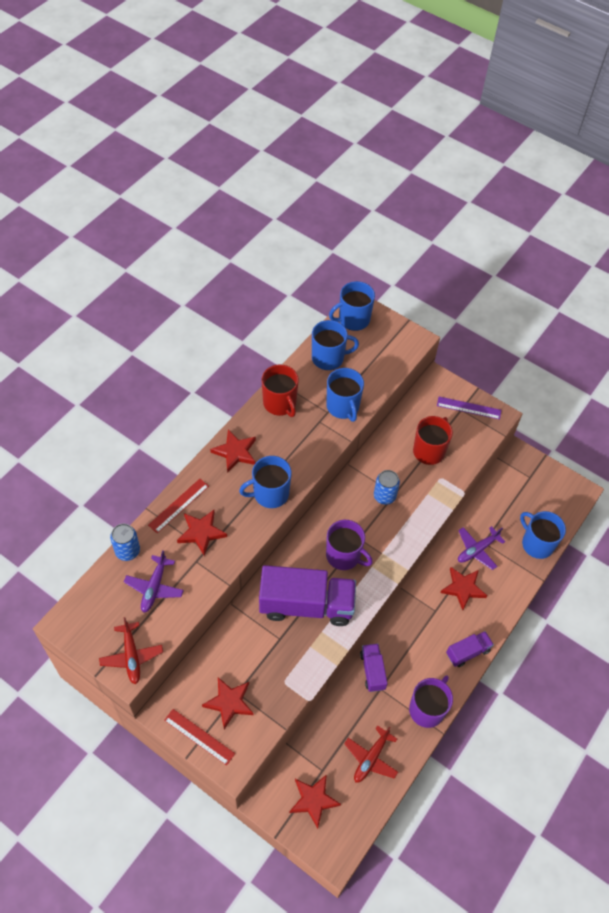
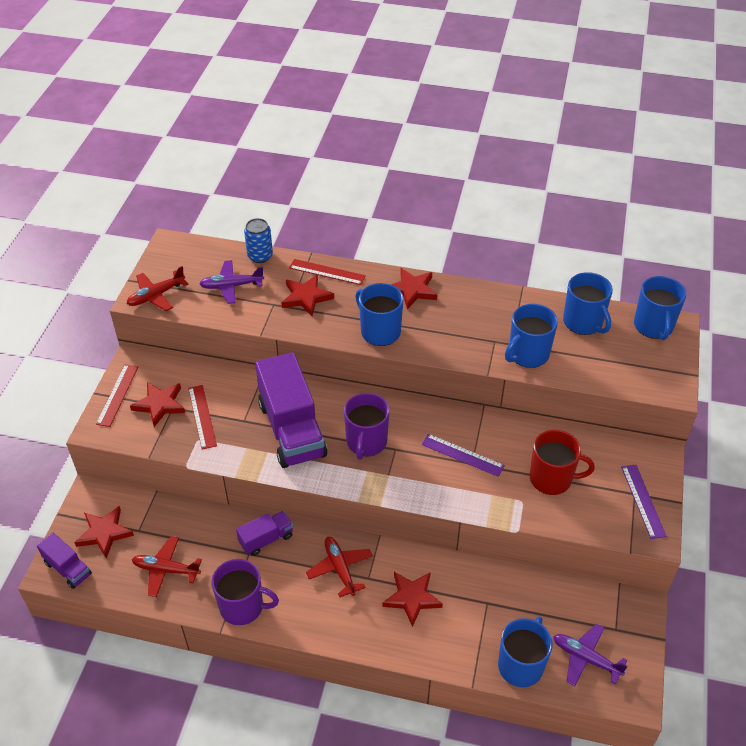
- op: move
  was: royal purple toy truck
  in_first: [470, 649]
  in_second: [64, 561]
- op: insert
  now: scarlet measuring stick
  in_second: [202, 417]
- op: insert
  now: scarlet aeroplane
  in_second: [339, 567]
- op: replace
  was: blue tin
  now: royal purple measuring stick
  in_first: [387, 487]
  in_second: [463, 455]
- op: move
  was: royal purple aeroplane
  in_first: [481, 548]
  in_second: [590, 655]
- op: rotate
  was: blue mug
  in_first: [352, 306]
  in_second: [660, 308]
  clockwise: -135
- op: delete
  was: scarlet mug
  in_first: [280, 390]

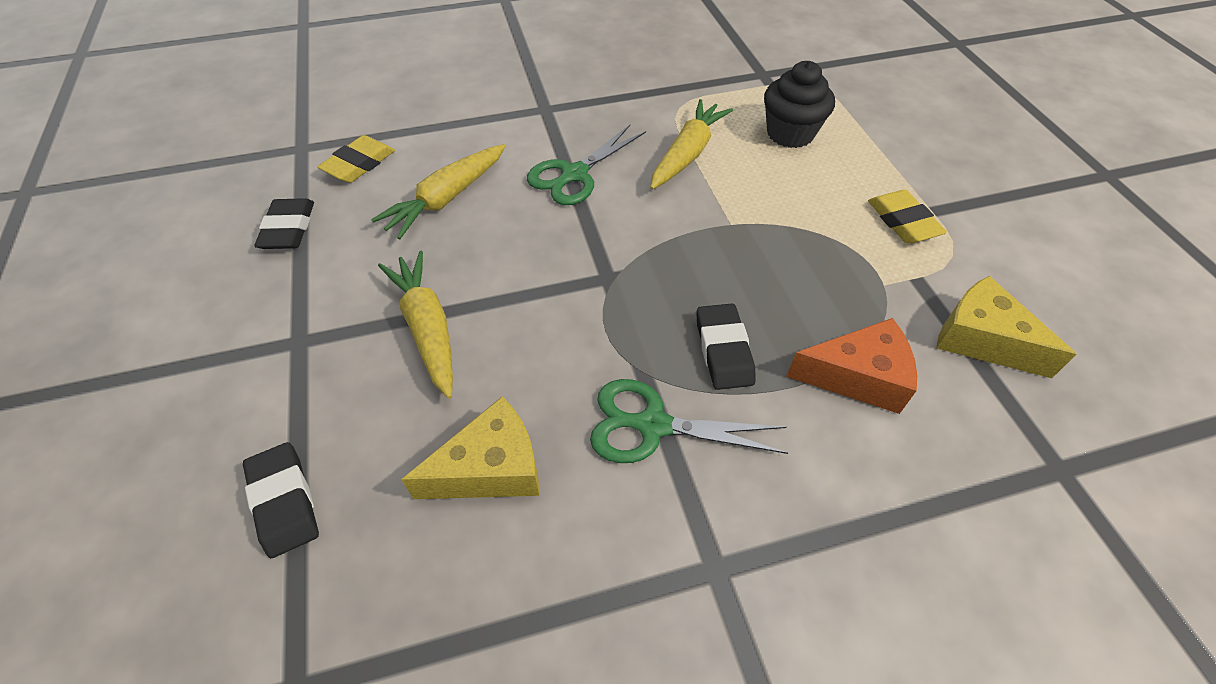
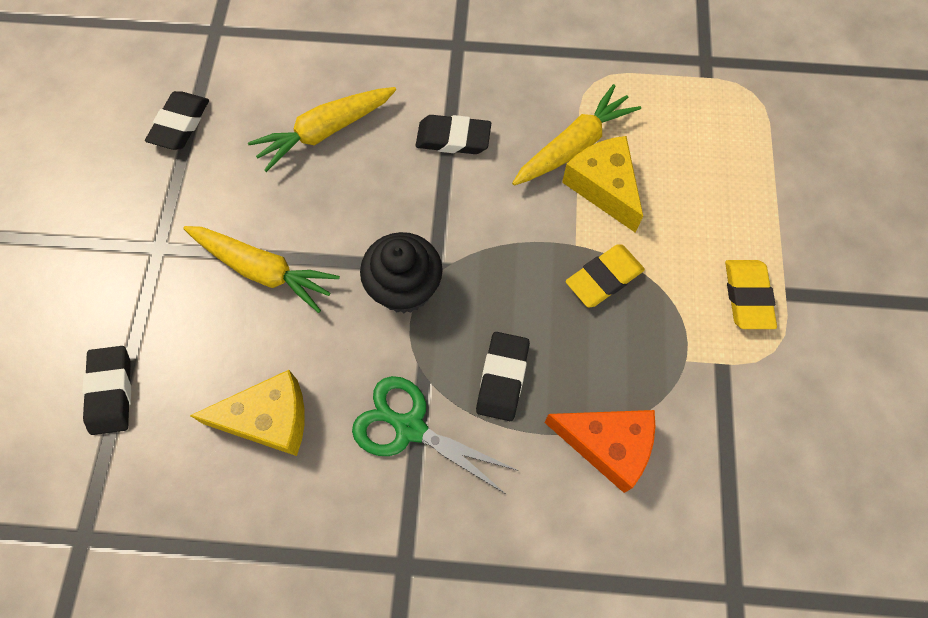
- op: rotate
  was: yellow toy carrot
  in_first: [415, 325]
  in_second: [261, 269]
  clockwise: 120
- op: move
  was: black muffin
  in_first: [799, 104]
  in_second: [401, 272]
- op: replace
  was: emerald scissors
  now: black pencil eraser
  in_first: [586, 165]
  in_second: [453, 134]
- op: move
  was: yellow piece of cheese
  in_first: [1006, 327]
  in_second: [602, 184]
- op: move
  was: yellow pencil eraser
  in_first: [356, 159]
  in_second: [605, 276]

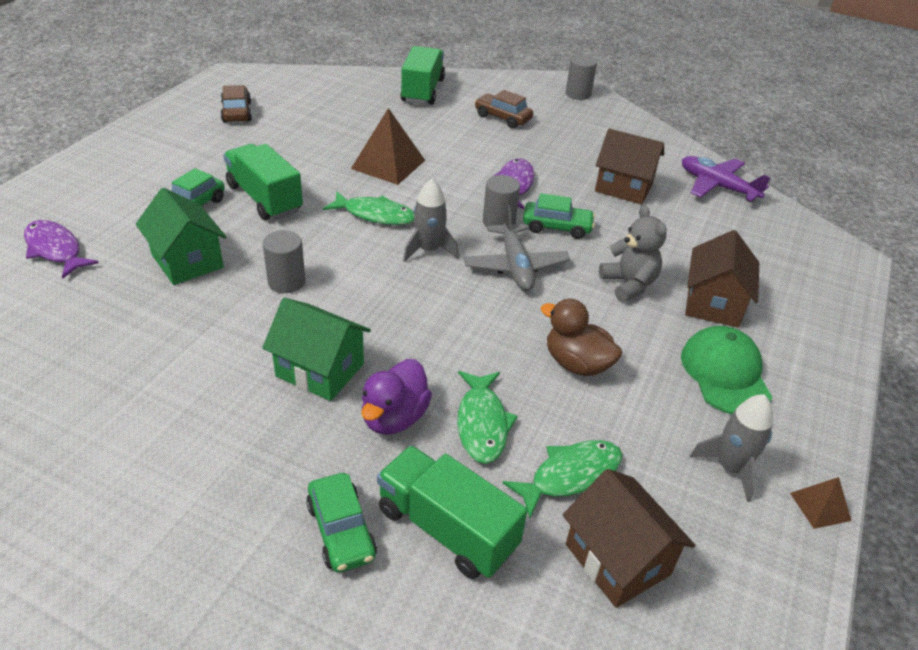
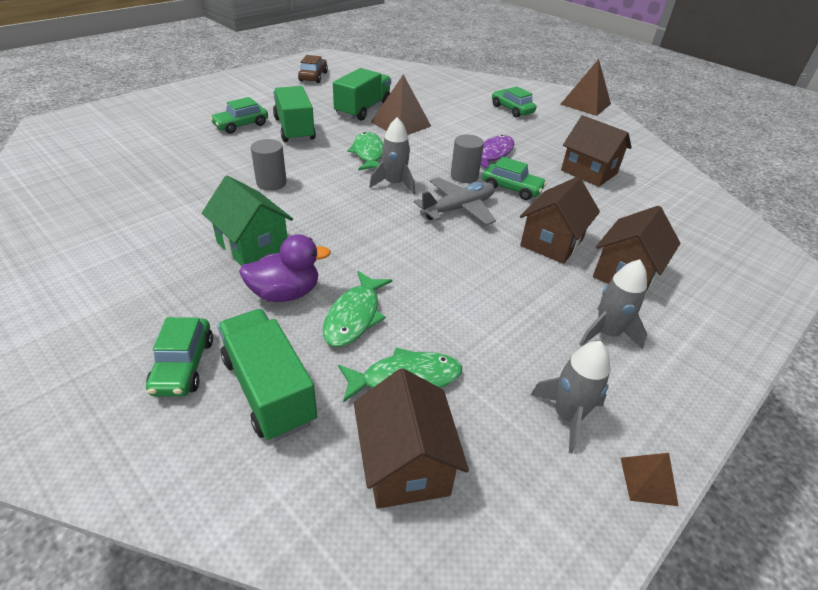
- op: rotate
  was: royal purple duck
  in_first: [396, 397]
  in_second: [285, 268]
  clockwise: -150
- op: move
  was: emerald toy truck
  in_first: [422, 75]
  in_second: [362, 94]
- op: rotate
  was: emerald fish figure
  in_first: [368, 208]
  in_second: [365, 151]
  clockwise: -135
- op: rotate
  was: gray aeroplane
  in_first: [517, 248]
  in_second: [455, 201]
  clockwise: -135
- op: recolor
  was: russet car
  now: emerald car
  in_first: [504, 109]
  in_second: [514, 102]
- op: replace
  was: gray stuffed bear
  now: russet house
  in_first: [633, 253]
  in_second: [560, 220]
- op: replace
  was: gray cylinder
  now: russet solid pyramid
  in_first: [581, 77]
  in_second: [585, 87]
- op: replace
  was: emerald cap
  now: gray rocket
  in_first: [726, 370]
  in_second: [613, 304]
- op: delete
  was: royal purple fish figure
  in_first: [61, 249]
- op: delete
  was: emerald house
  in_first: [181, 236]
- op: delete
  was: russet duck
  in_first: [581, 337]
- op: delete
  was: royal purple aeroplane
  in_first: [726, 179]

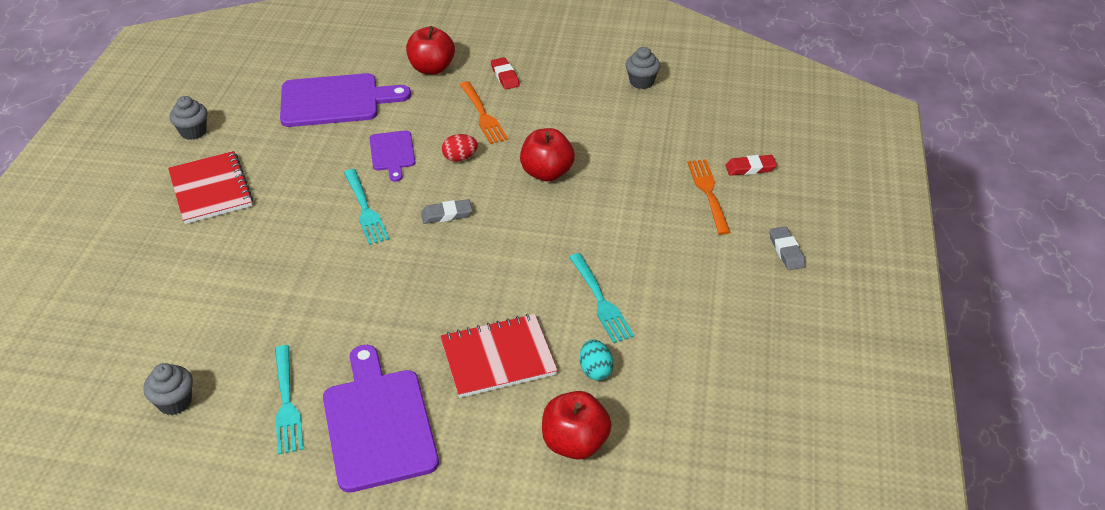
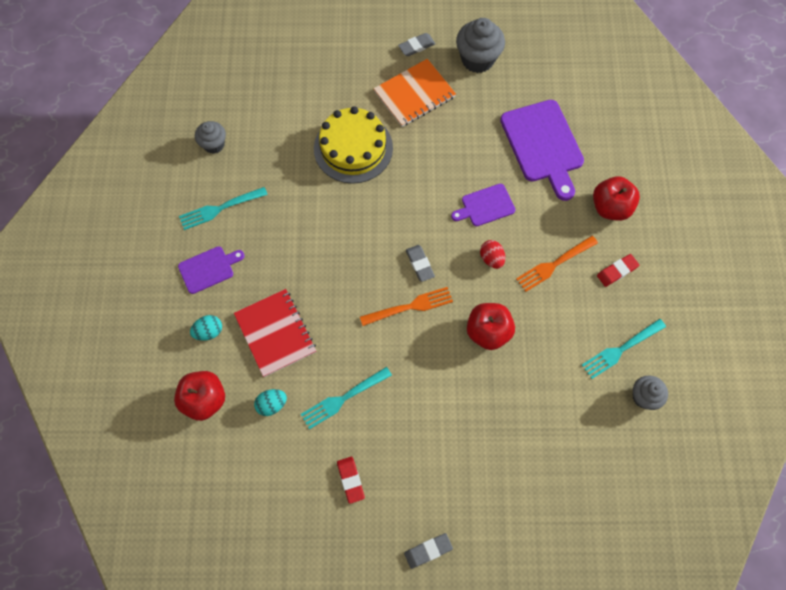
- op: resize
  was: royal purple bread board
  in_first: [381, 419]
  in_second: [211, 270]
  ratio: 0.55
- op: insert
  now: aqua egg
  in_second: [206, 328]
- op: insert
  now: yellow gateau
  in_second: [353, 144]
- op: move
  was: scarlet pencil eraser
  in_first: [751, 165]
  in_second: [351, 480]
- op: move
  was: orange-coloured fork
  in_first: [709, 197]
  in_second: [406, 306]
- op: recolor
  was: scarlet notebook
  now: orange-coloured notebook
  in_first: [210, 187]
  in_second: [414, 93]
- op: insert
  now: gray pencil eraser
  in_second: [416, 44]
- op: resize
  was: gray muffin
  in_first: [188, 118]
  in_second: [480, 45]
  ratio: 1.63
- op: move
  was: aqua fork
  in_first: [366, 207]
  in_second: [624, 349]

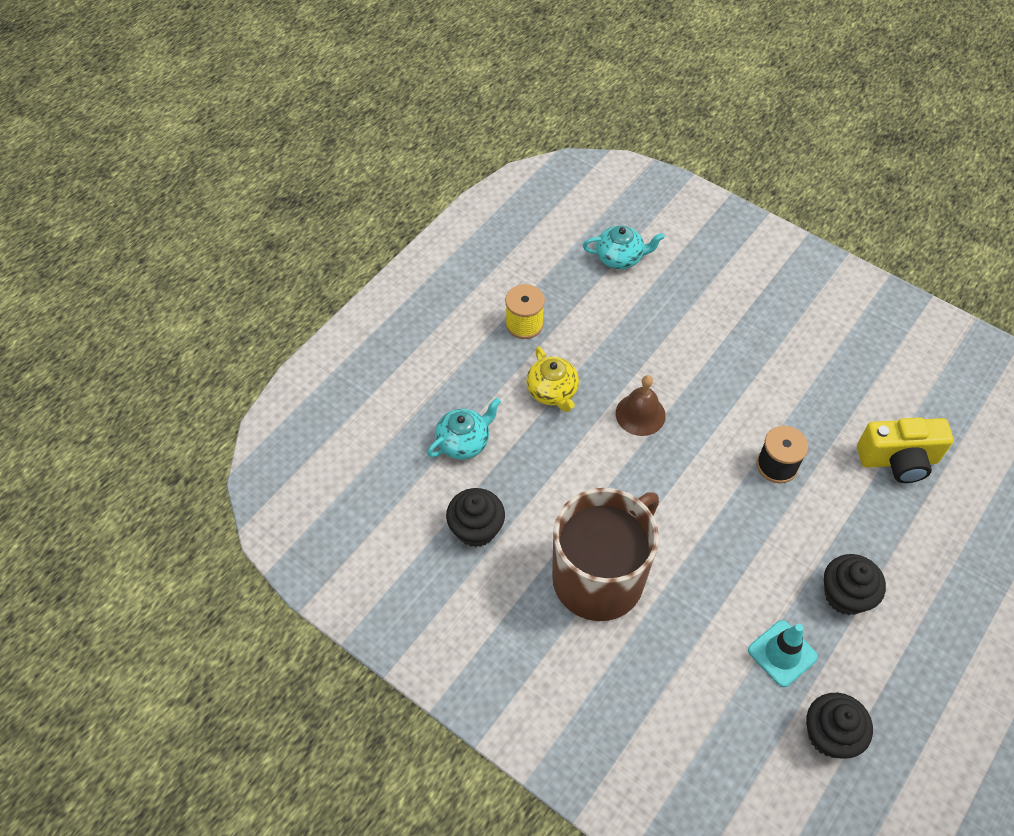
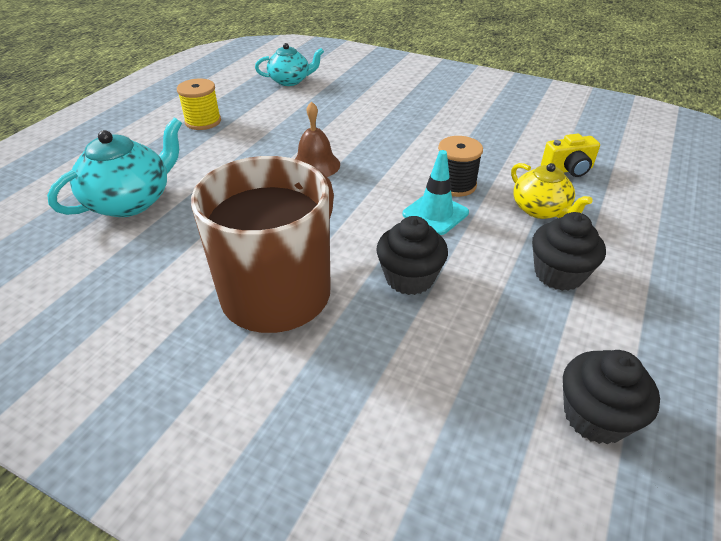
- op: resize
  was: aqua china teapot
  in_first: [464, 429]
  in_second: [114, 167]
  ratio: 1.53
- op: move
  was: black muffin
  in_first: [475, 517]
  in_second: [412, 255]
- op: move
  was: aqua traffic cone
  in_first: [783, 653]
  in_second: [435, 192]
- op: move
  was: yellow china teapot
  in_first: [552, 379]
  in_second: [552, 191]
- op: resize
  was: yellow compact camera
  in_first: [905, 450]
  in_second: [570, 155]
  ratio: 0.65

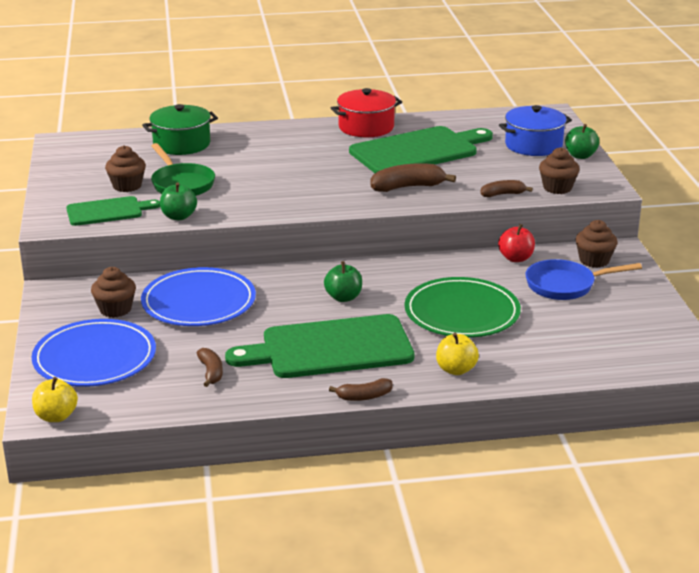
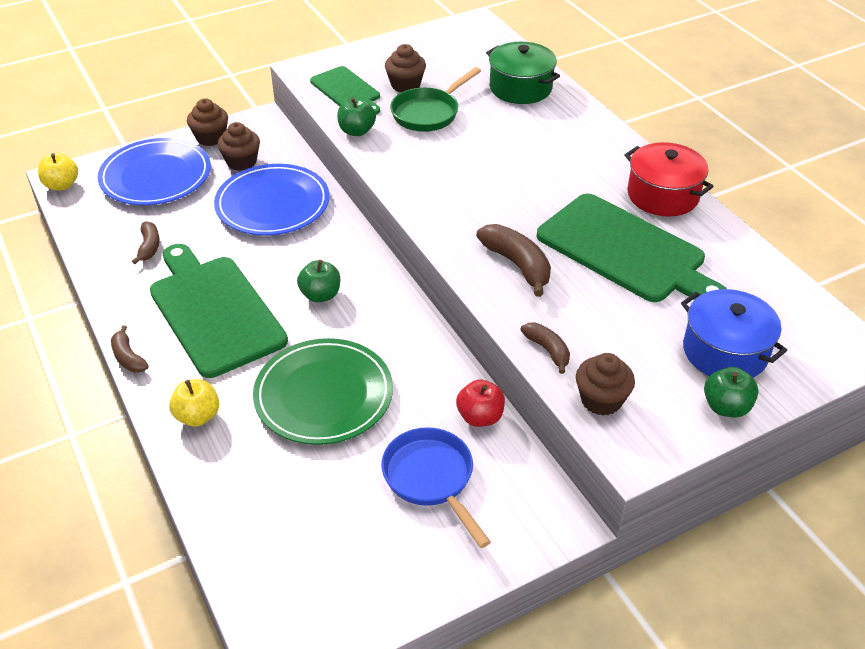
- op: rotate
  was: russet banana
  in_first: [210, 367]
  in_second: [146, 242]
  clockwise: -60
- op: move
  was: russet muffin
  in_first: [596, 244]
  in_second: [207, 122]

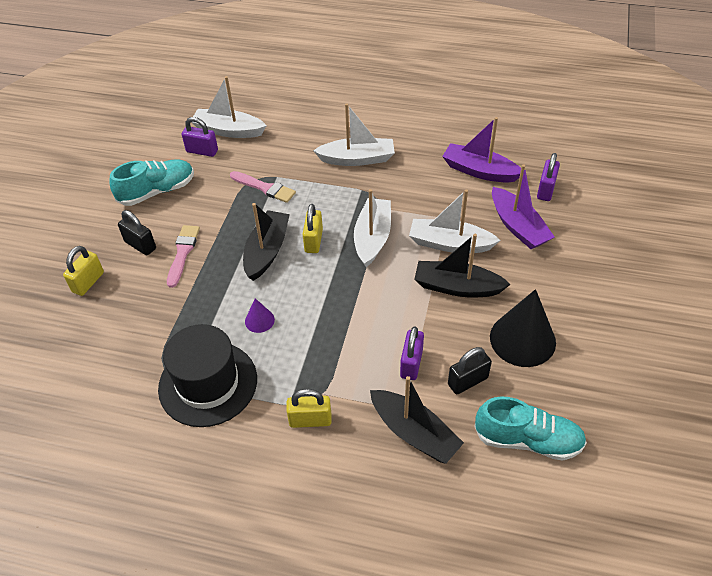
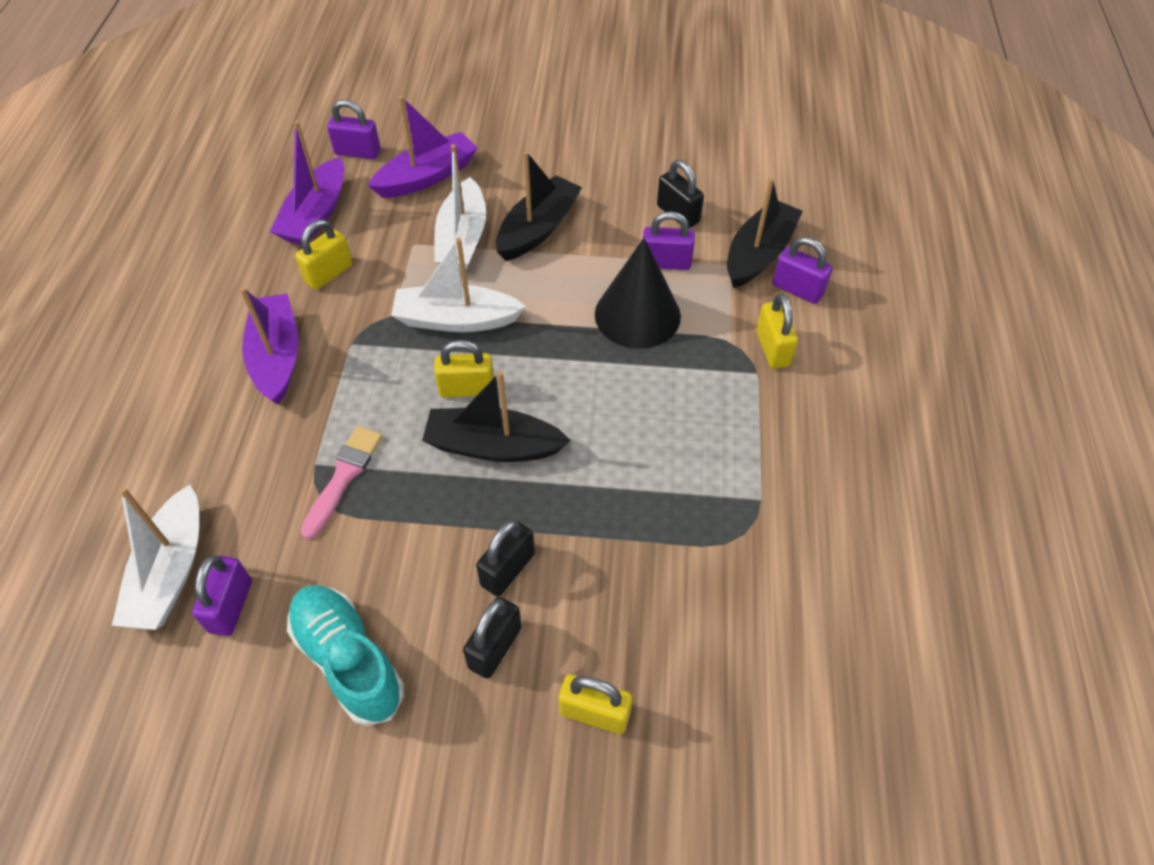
- op: recolor
  was: white toy boat
  now: royal purple toy boat
  in_first: [354, 134]
  in_second: [269, 346]
- op: insert
  now: yellow lock
  in_second: [323, 255]
- op: replace
  was: rosy paintbrush
  now: black lock
  in_first: [183, 256]
  in_second: [505, 558]
- op: rotate
  was: black toy boat
  in_first: [462, 266]
  in_second: [539, 206]
  clockwise: -150
- op: move
  was: black solid cone
  in_first: [523, 328]
  in_second: [638, 293]
- op: insert
  now: royal purple lock
  in_second: [803, 270]
- op: delete
  was: black top hat
  in_first: [207, 375]
- op: delete
  was: royal purple solid cone
  in_first: [260, 315]
- op: delete
  was: aqua shoe
  in_first: [530, 429]

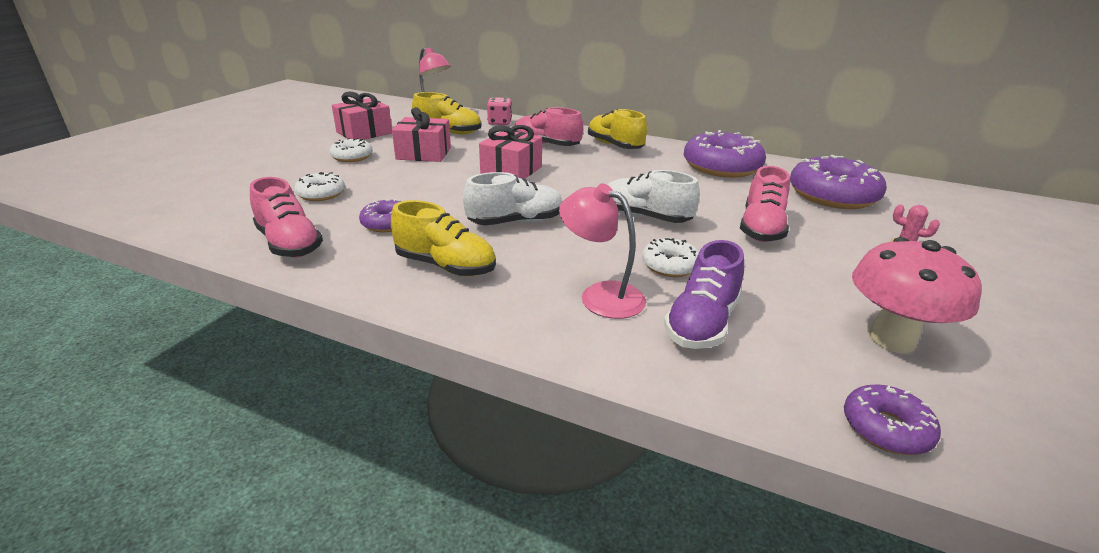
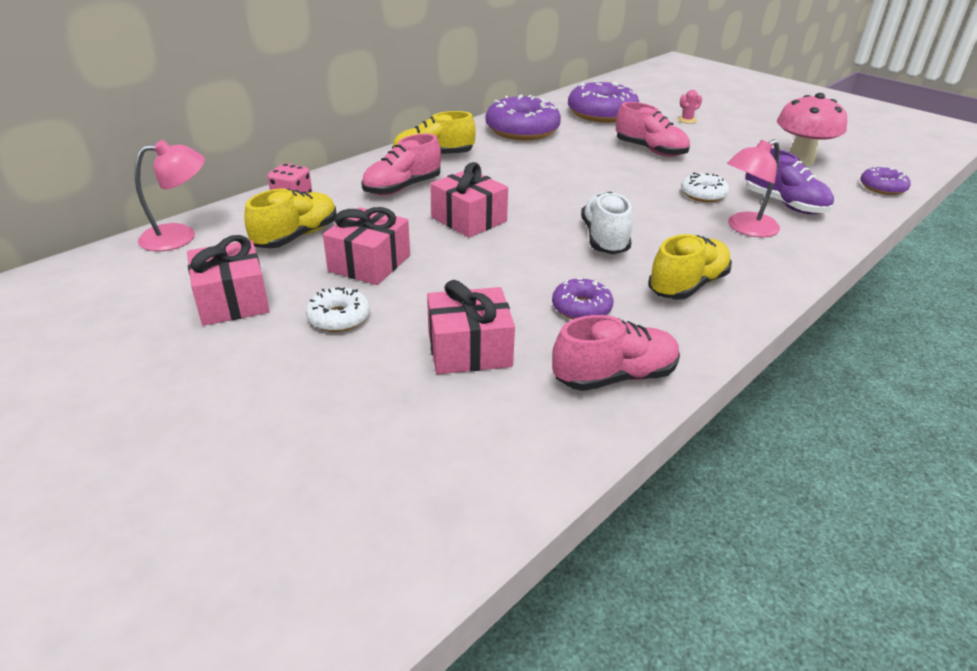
- op: replace
  was: white donut
  now: rosy present
  in_first: [319, 186]
  in_second: [471, 327]
- op: delete
  was: white shoe
  in_first: [653, 196]

